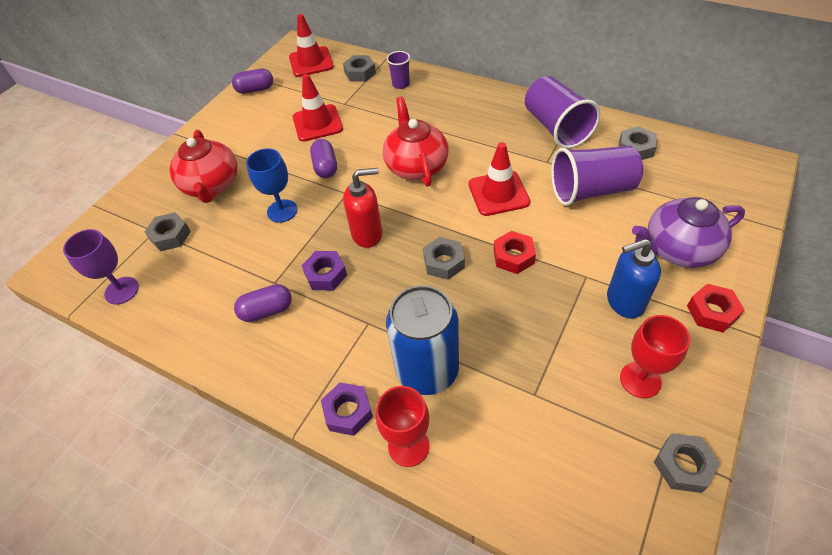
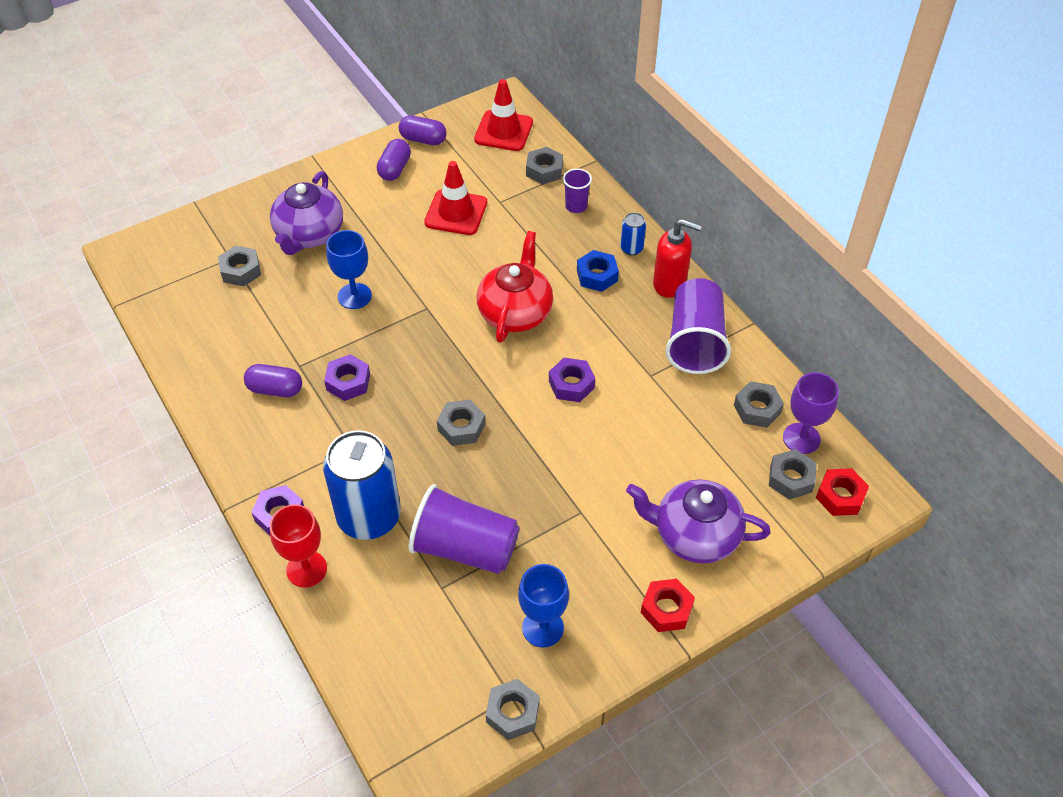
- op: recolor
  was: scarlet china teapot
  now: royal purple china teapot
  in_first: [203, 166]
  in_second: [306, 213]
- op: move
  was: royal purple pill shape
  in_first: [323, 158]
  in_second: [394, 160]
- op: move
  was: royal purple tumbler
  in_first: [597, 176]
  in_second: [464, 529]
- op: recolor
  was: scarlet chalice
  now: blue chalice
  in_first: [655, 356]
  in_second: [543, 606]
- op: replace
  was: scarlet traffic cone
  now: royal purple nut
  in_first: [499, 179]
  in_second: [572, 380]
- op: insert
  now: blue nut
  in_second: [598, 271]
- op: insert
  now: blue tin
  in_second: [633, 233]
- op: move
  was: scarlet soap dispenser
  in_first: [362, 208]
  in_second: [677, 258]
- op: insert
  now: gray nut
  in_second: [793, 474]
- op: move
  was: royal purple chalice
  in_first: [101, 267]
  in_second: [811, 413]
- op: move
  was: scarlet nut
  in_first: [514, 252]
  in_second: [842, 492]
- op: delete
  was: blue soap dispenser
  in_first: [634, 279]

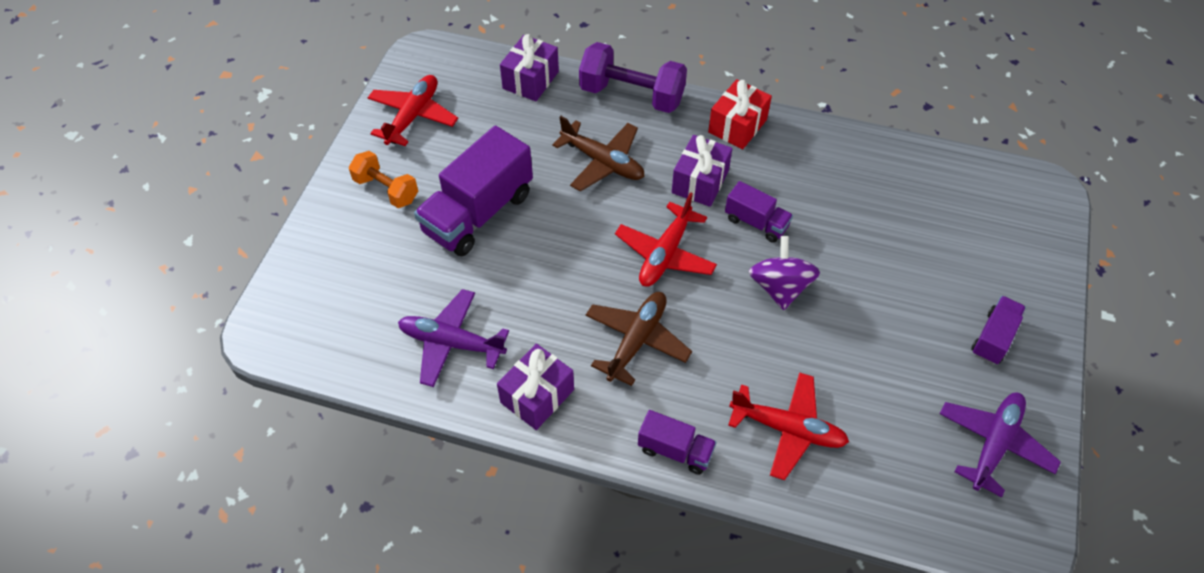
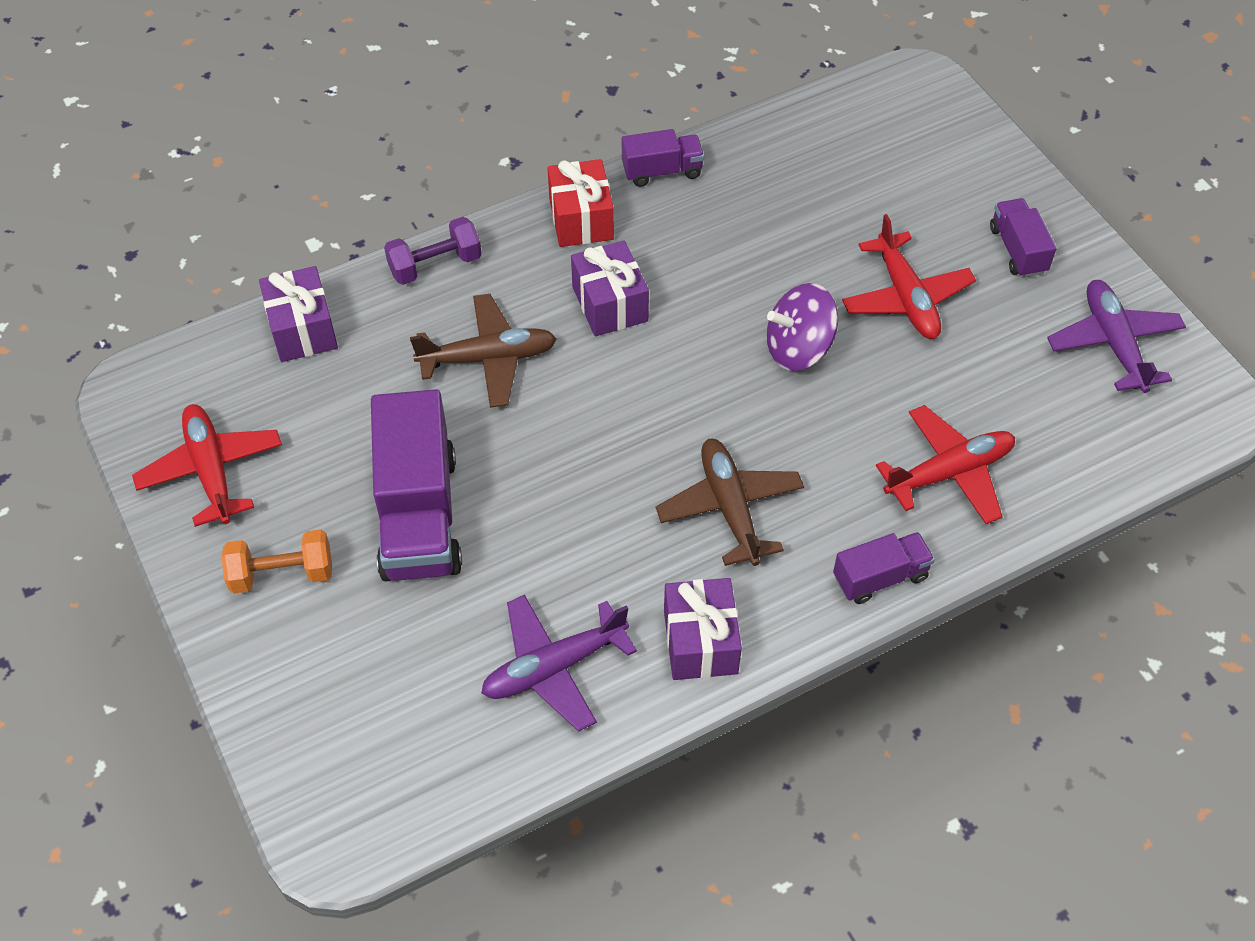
- op: resize
  was: royal purple free weight
  in_first: [633, 77]
  in_second: [433, 251]
  ratio: 0.63
- op: move
  was: royal purple toy truck
  in_first: [759, 212]
  in_second: [663, 158]
- op: rotate
  was: royal purple toy top
  in_first: [784, 273]
  in_second: [802, 327]
  clockwise: -60
- op: move
  was: scarlet aeroplane
  in_first: [666, 239]
  in_second: [909, 276]

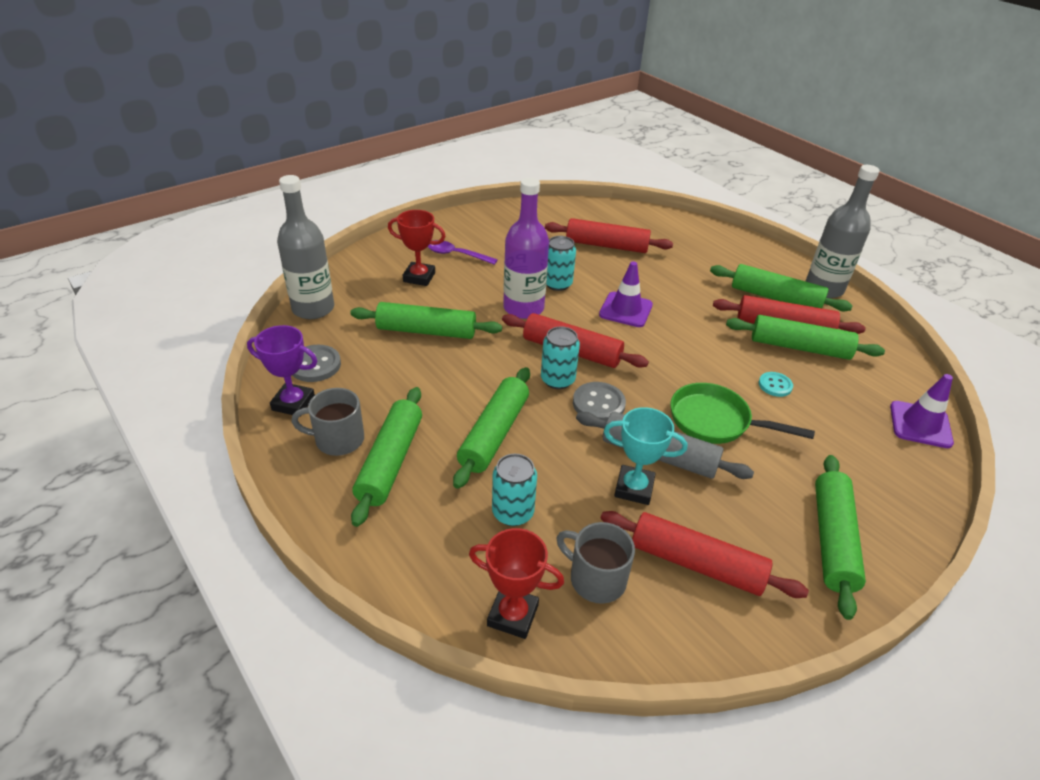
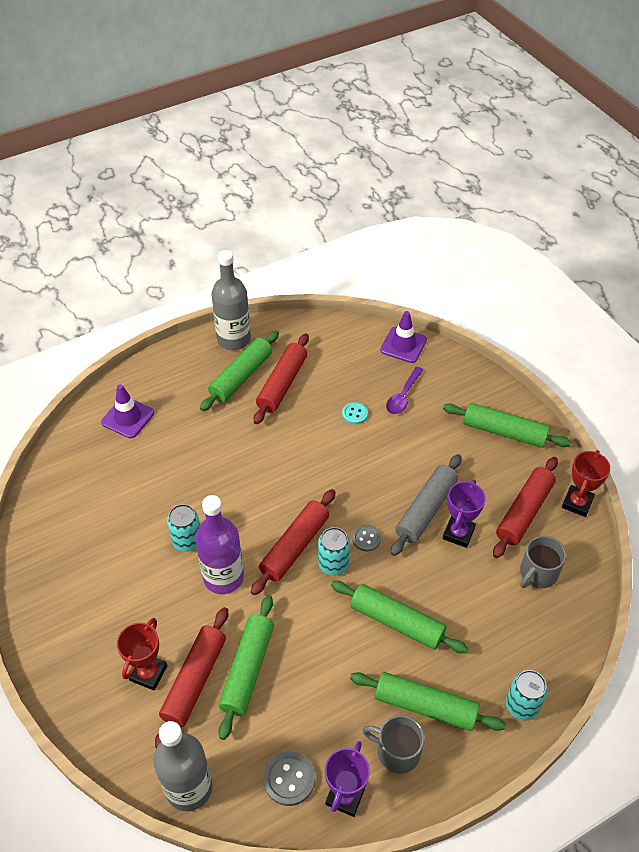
- op: move
  was: royal purple traffic cone
  in_first: [626, 294]
  in_second: [127, 411]
- op: move
  was: scarlet rolling pin
  in_first: [609, 235]
  in_second: [191, 677]
- op: resize
  was: gray shirt button
  in_first: [599, 401]
  in_second: [366, 538]
  ratio: 0.65
- op: rotate
  was: gray mug
  in_first: [327, 422]
  in_second: [393, 744]
  clockwise: 105
- op: move
  was: royal purple spoon
  in_first: [463, 252]
  in_second: [404, 390]
- op: recolor
  was: aqua prize cup
  now: royal purple prize cup
  in_first: [645, 456]
  in_second: [464, 514]
- op: move
  was: aqua tin
  in_first: [514, 490]
  in_second: [526, 695]
- op: move
  was: scarlet prize cup
  in_first: [516, 583]
  in_second: [586, 483]
- op: delete
  was: emerald skillet
  in_first: [743, 413]
- op: delete
  was: emerald rolling pin
  in_first: [805, 337]

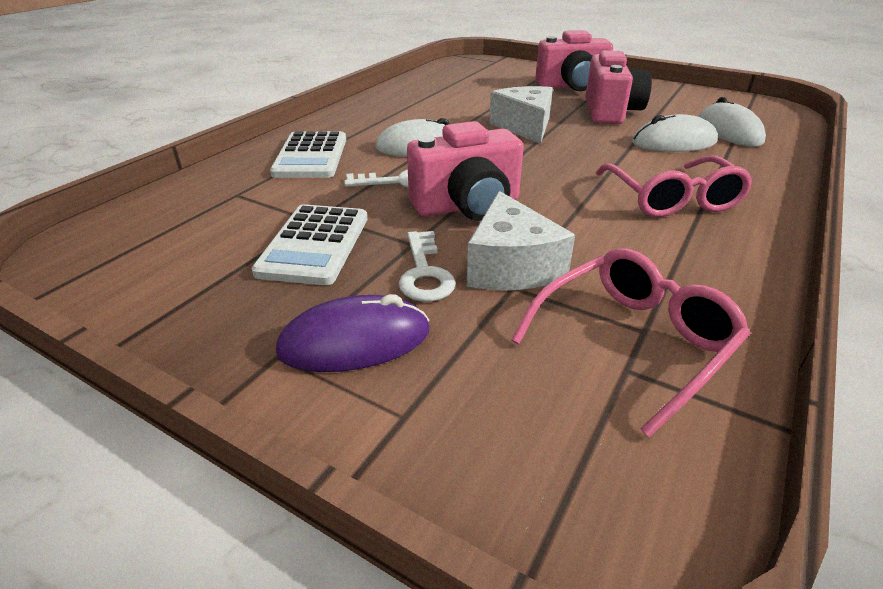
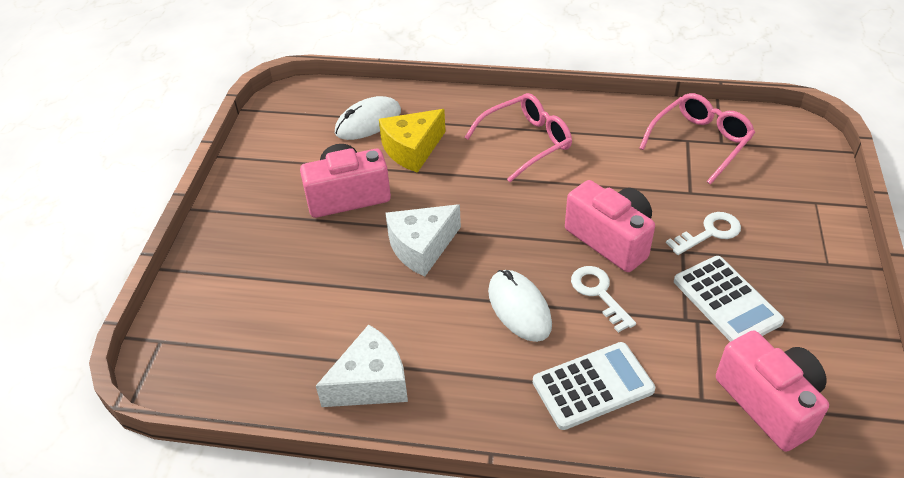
- op: move
  was: white piece of cheese
  in_first: [520, 240]
  in_second: [362, 366]
- op: replace
  was: white computer mouse
  now: yellow piece of cheese
  in_first: [675, 133]
  in_second: [412, 141]
- op: rotate
  was: rosy glasses
  in_first: [631, 342]
  in_second: [697, 139]
  clockwise: 105
- op: rotate
  was: white pocket calculator
  in_first: [309, 244]
  in_second: [729, 299]
  clockwise: 75
- op: move
  was: rosy compact camera
  in_first: [574, 60]
  in_second: [772, 391]
- op: delete
  was: royal purple computer mouse
  in_first: [353, 333]

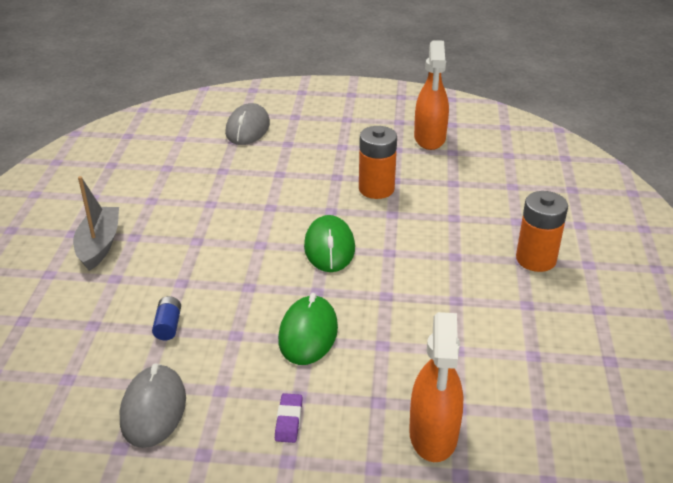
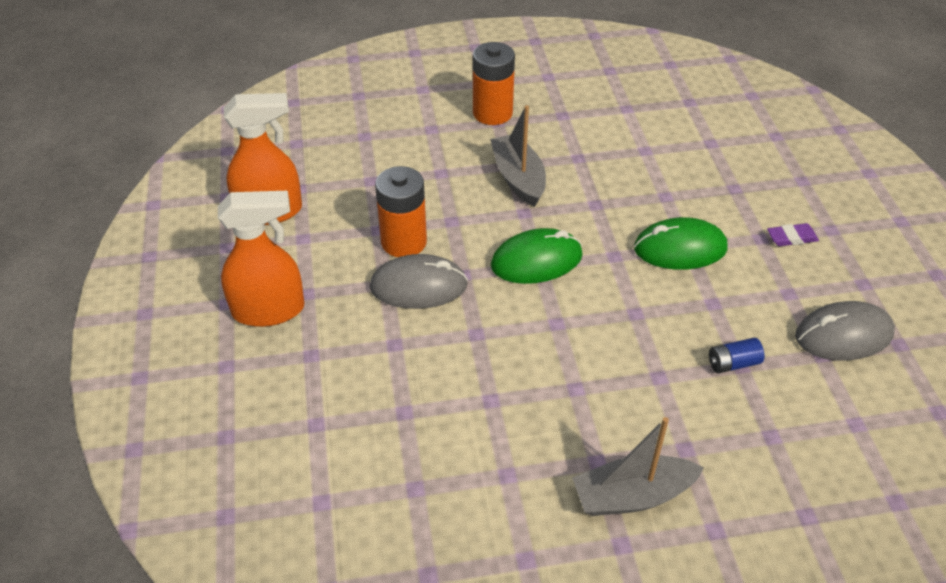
- op: move
  was: orange-coloured sprayer
  in_first: [436, 387]
  in_second: [261, 259]
- op: move
  was: gray computer mouse
  in_first: [247, 124]
  in_second: [419, 281]
- op: insert
  now: gray toy boat
  in_second: [518, 156]

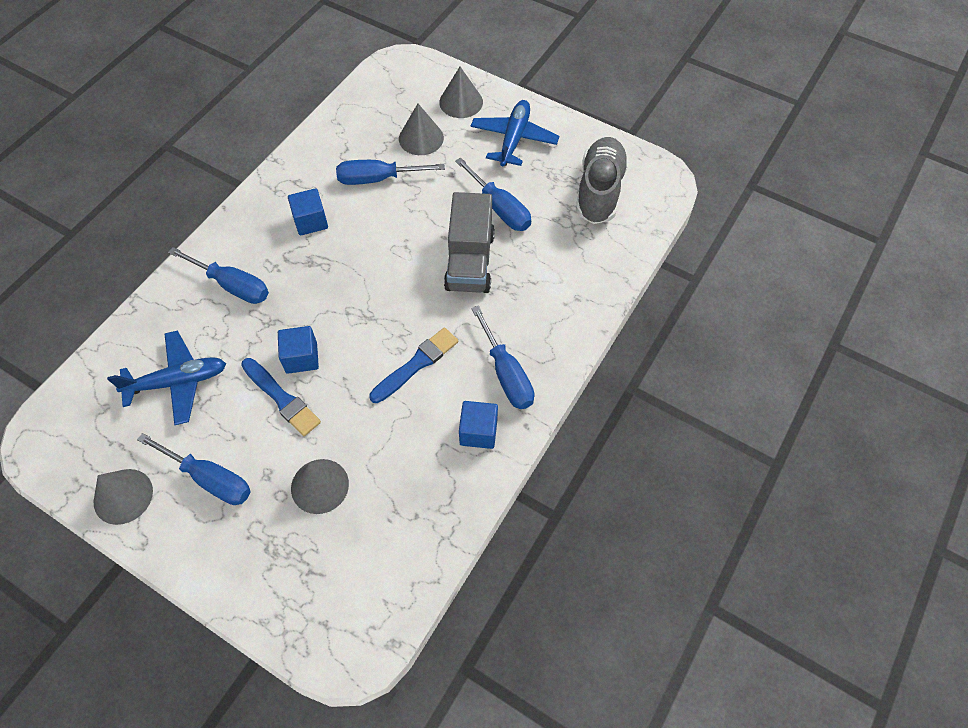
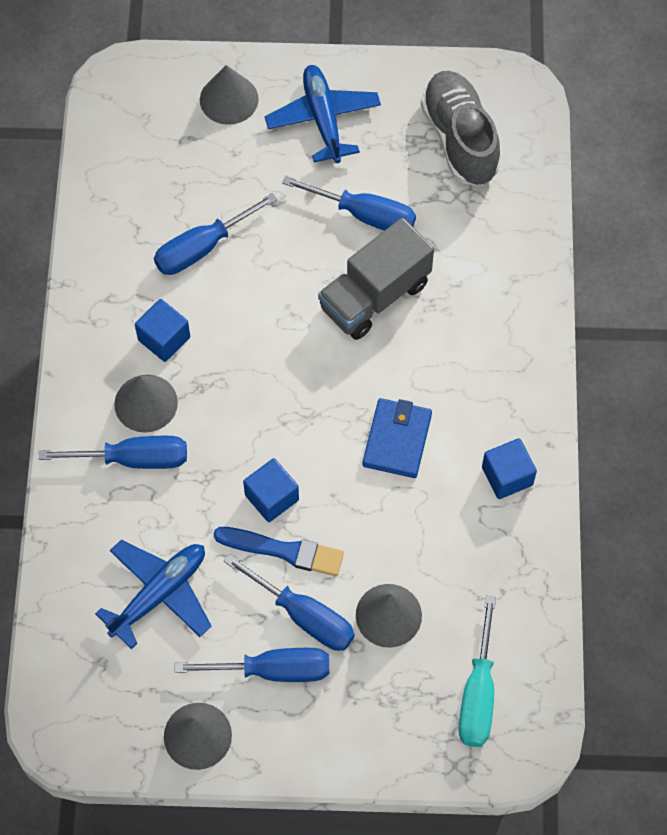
- op: move
  was: gray solid cone
  in_first: [421, 129]
  in_second: [146, 404]
- op: move
  was: blue hand screwdriver
  in_first: [502, 357]
  in_second: [289, 602]
- op: rotate
  was: gray toy truck
  in_first: [469, 242]
  in_second: [376, 279]
  clockwise: 75
- op: replace
  was: blue paintbrush
  now: blue billfold
  in_first: [414, 365]
  in_second: [397, 438]
- op: insert
  now: aqua hand screwdriver
  in_second: [477, 671]

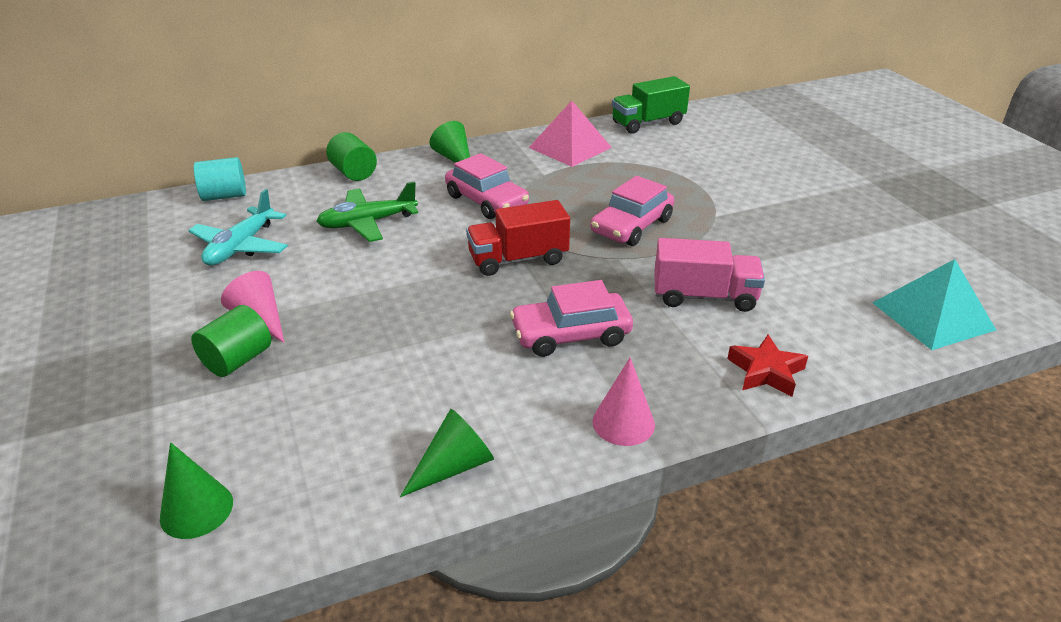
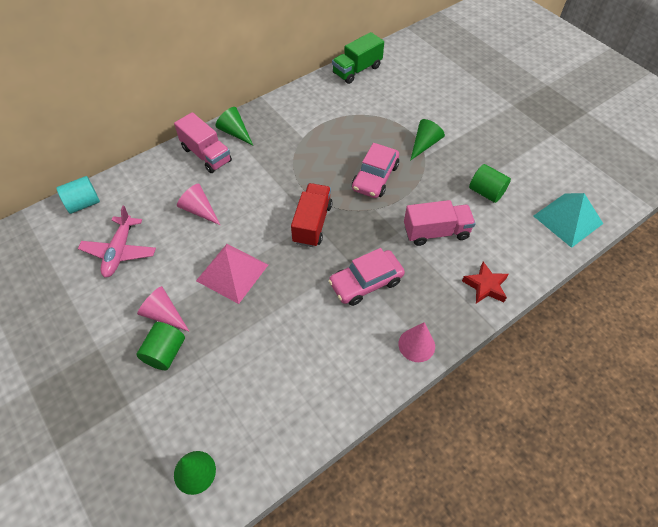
- op: recolor
  was: aqua aeroplane
  now: rosy aeroplane
  in_first: [238, 227]
  in_second: [117, 241]
- op: insert
  now: rosy toy truck
  in_second: [203, 142]
- op: replace
  was: emerald aeroplane
  now: rosy solid cone
  in_first: [367, 211]
  in_second: [198, 204]
- op: move
  was: rosy solid pyramid
  in_first: [570, 134]
  in_second: [232, 274]
- op: rotate
  was: scarlet toy truck
  in_first: [518, 238]
  in_second: [312, 215]
  clockwise: 135
- op: move
  was: emerald solid cone
  in_first: [447, 453]
  in_second: [427, 140]
- op: move
  was: emerald cylinder
  in_first: [351, 156]
  in_second: [490, 183]
- op: delete
  was: rosy car
  in_first: [487, 186]

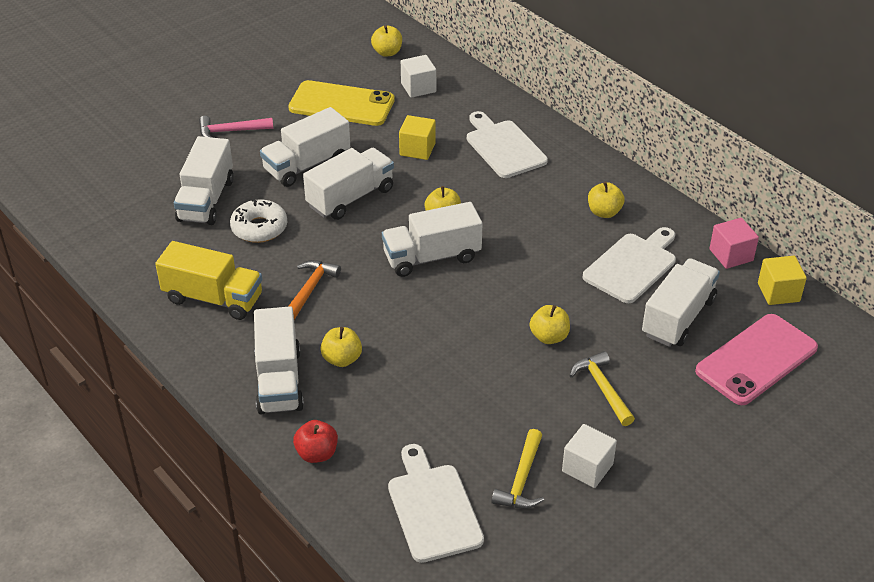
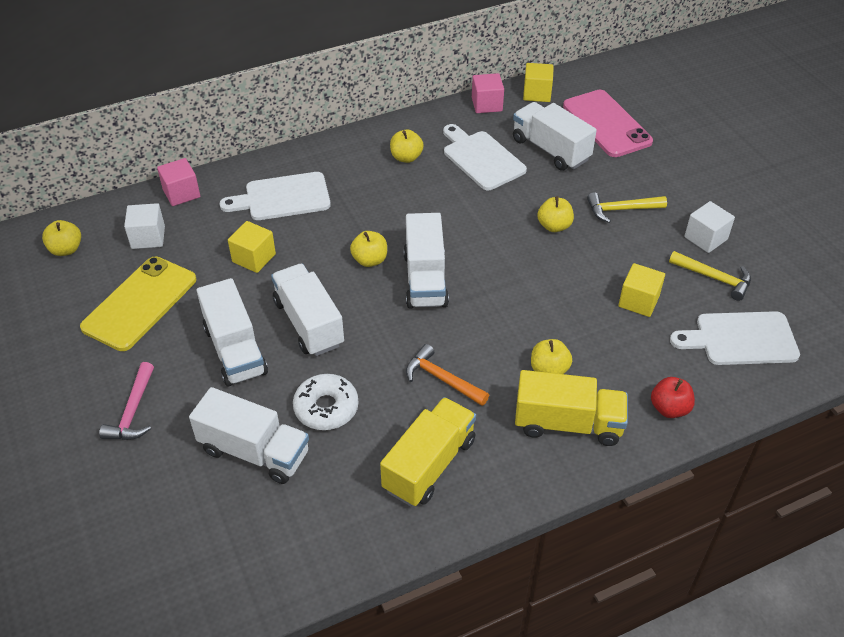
- op: insert
  now: rosy solid cube
  in_second: [178, 182]
- op: recolor
  was: white toy truck
  now: yellow toy truck
  in_first: [279, 360]
  in_second: [571, 408]
- op: insert
  now: yellow solid cube
  in_second: [641, 290]

